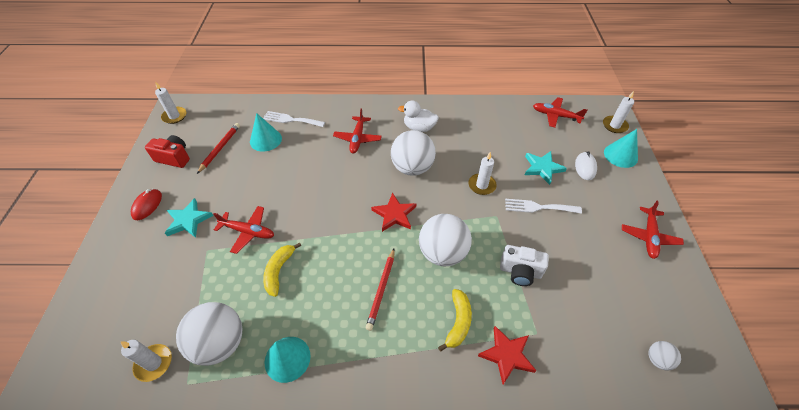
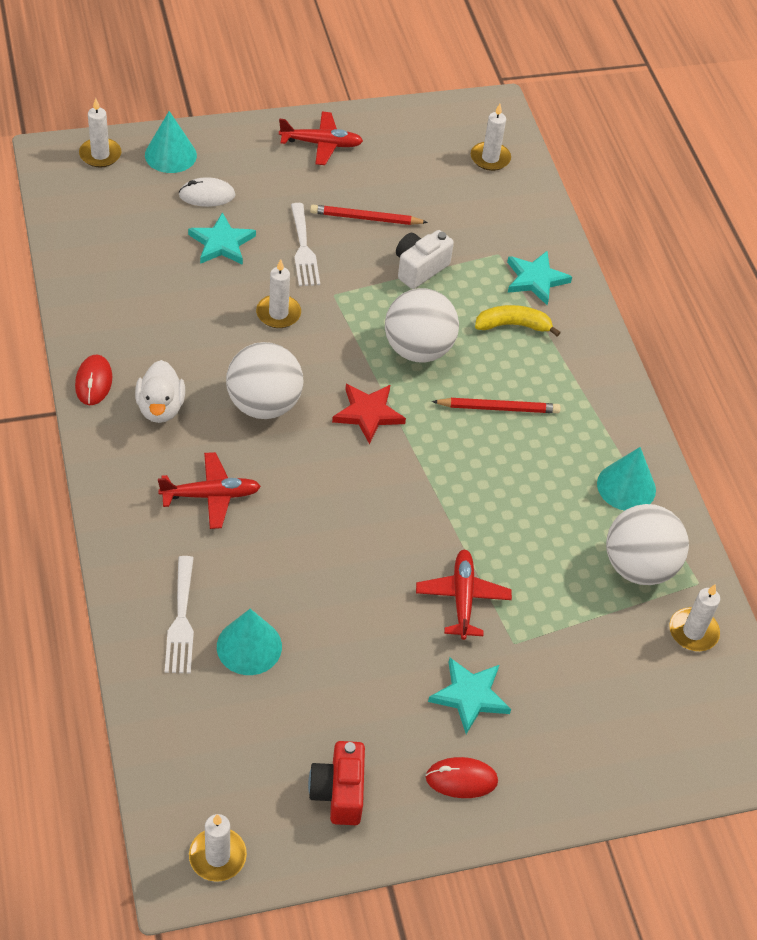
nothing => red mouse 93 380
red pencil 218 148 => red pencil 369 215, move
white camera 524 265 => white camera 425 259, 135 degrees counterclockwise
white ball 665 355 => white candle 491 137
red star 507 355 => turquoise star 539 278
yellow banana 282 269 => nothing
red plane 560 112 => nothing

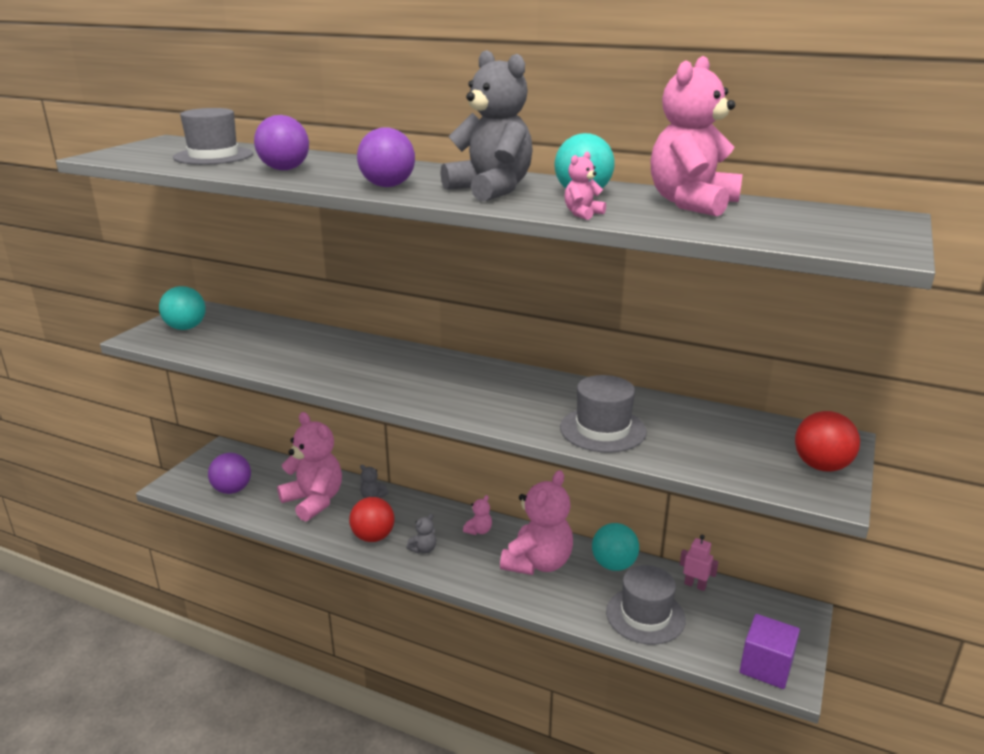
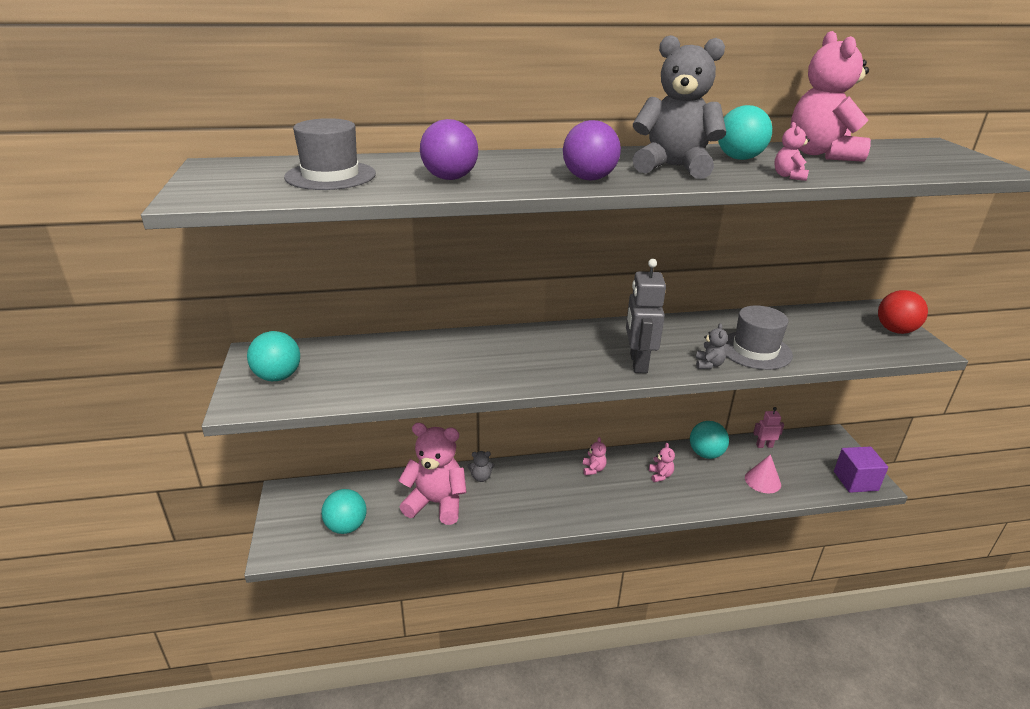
purple ball 229 473 => turquoise ball 344 511
nothing => grey robot 646 316
pink teddy bear 536 522 => pink teddy bear 662 462, x0.42
grey teddy bear 421 533 => grey teddy bear 712 346, move
grey hat 646 605 => pink cone 763 473
red ball 372 519 => nothing

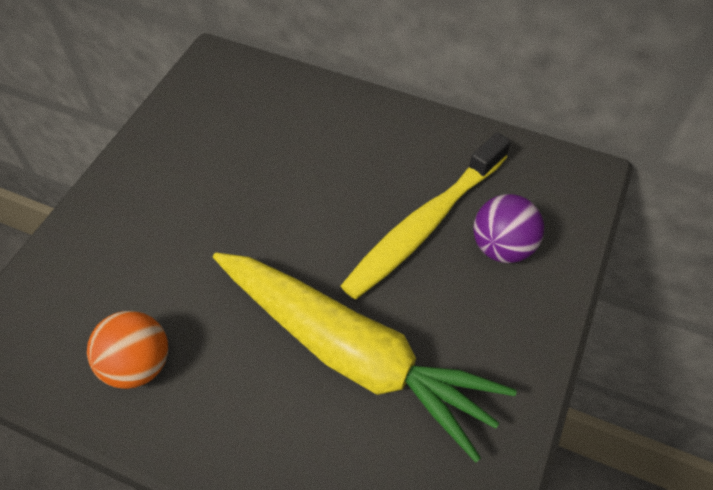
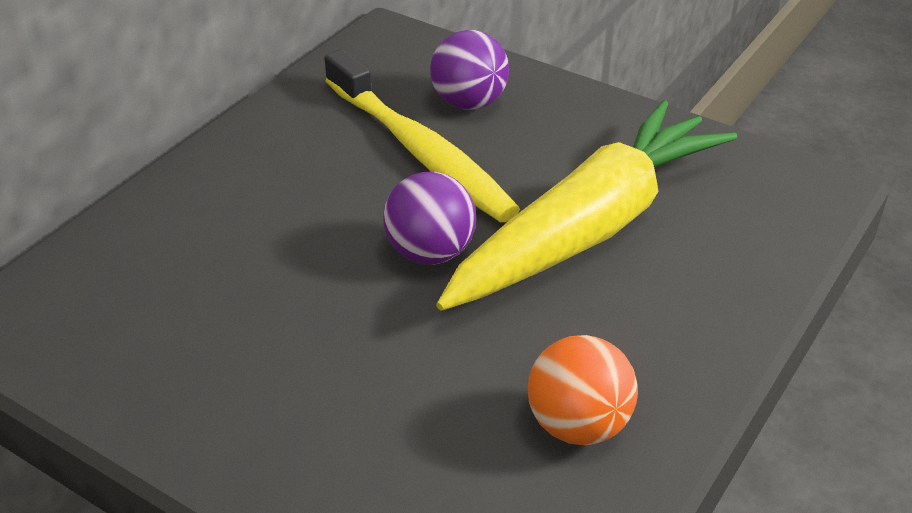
nothing => purple ball 429 218

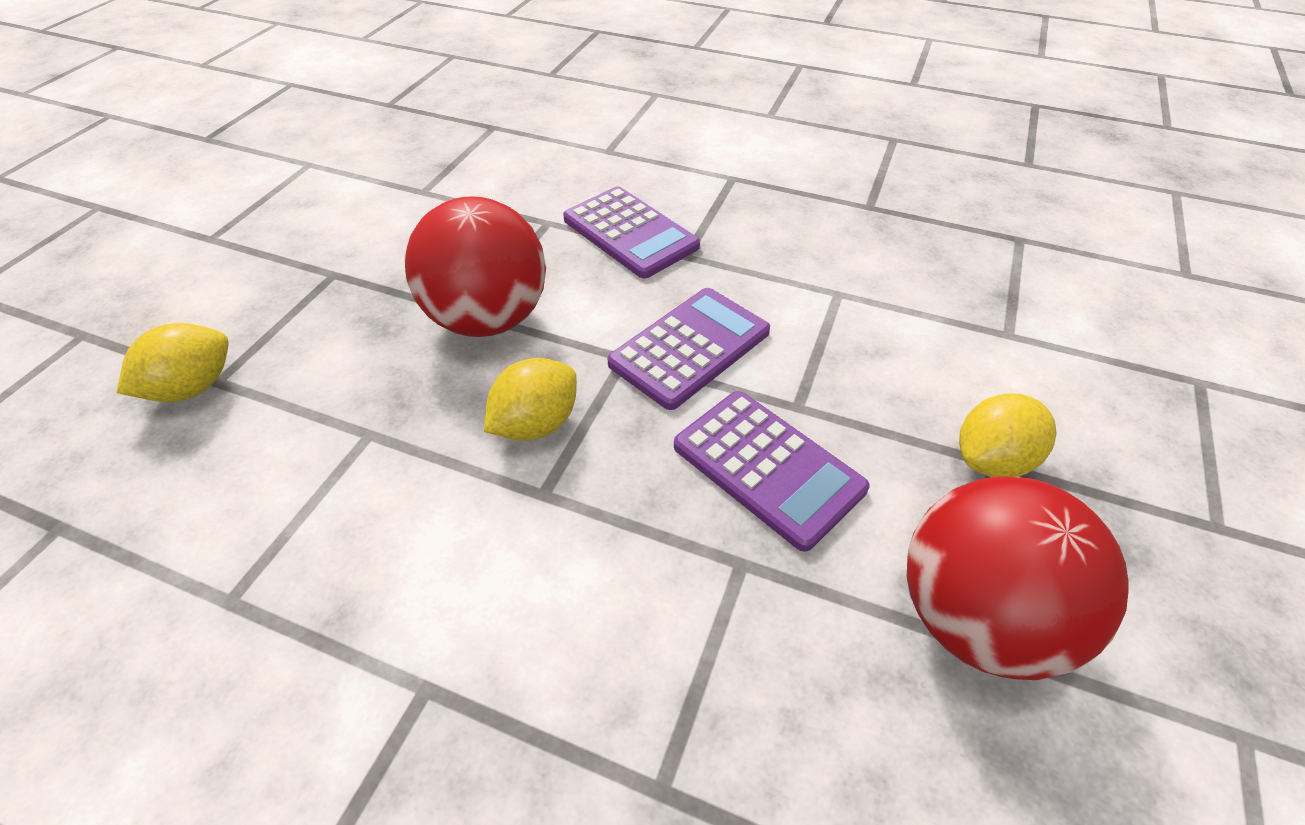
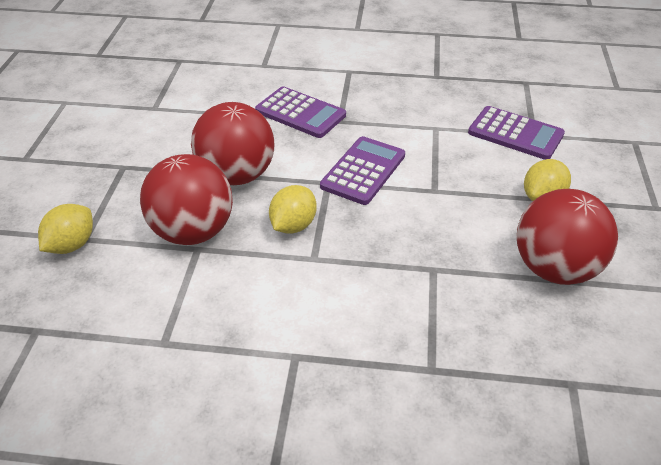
nothing => red ball 186 199
purple calculator 772 471 => purple calculator 516 133, move

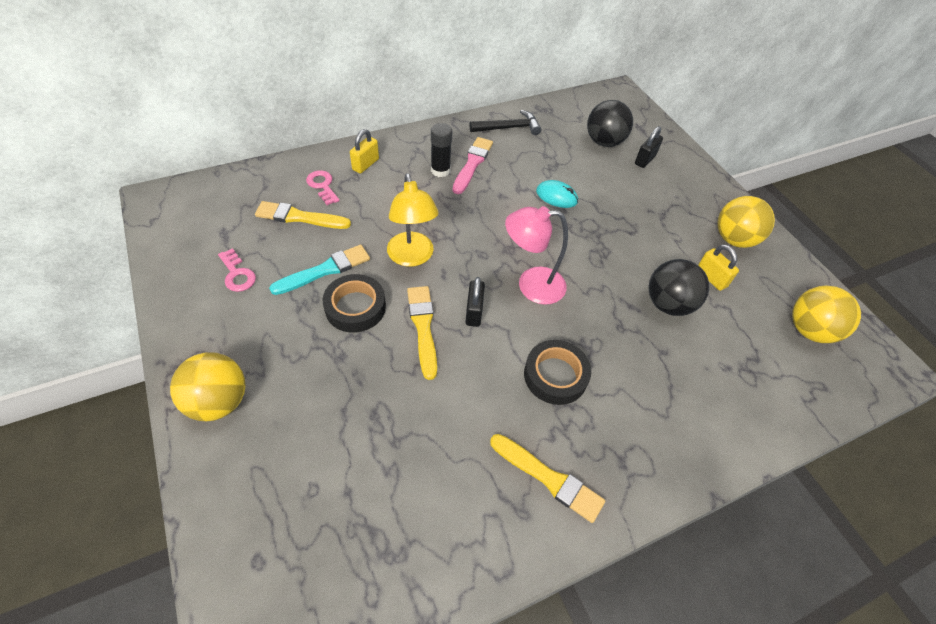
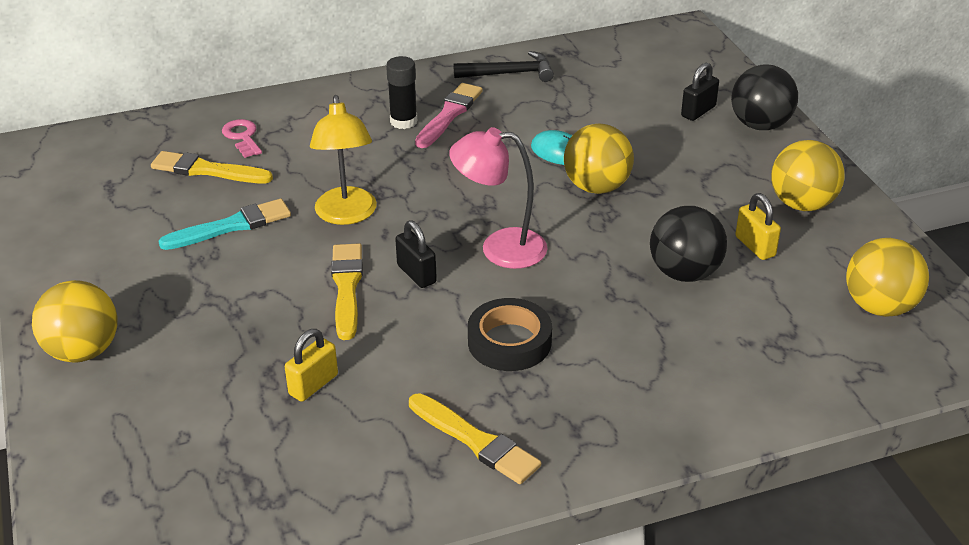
yellow padlock 364 151 => yellow padlock 311 365, move
black padlock 475 302 => black padlock 416 254, 45 degrees counterclockwise
nothing => yellow ball 599 158
black ball 610 123 => black ball 764 97, move
pink key 237 270 => nothing
black tape 354 303 => nothing

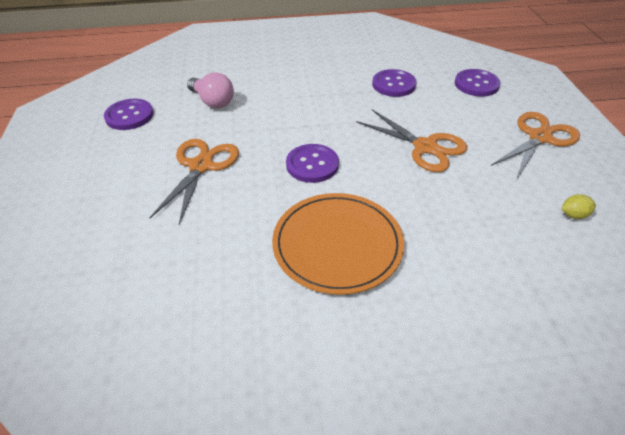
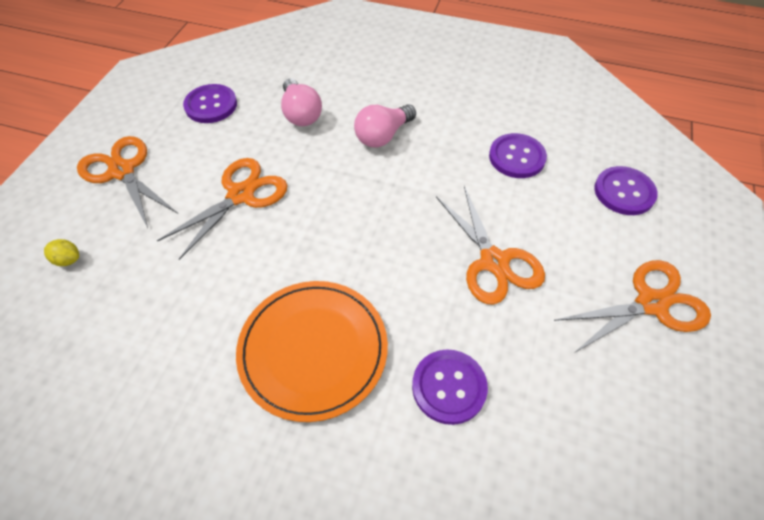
yellow lemon 578 206 => yellow lemon 61 252, move
nothing => orange scissors 127 182
nothing => pink light bulb 385 125
purple button 312 163 => purple button 450 387, move

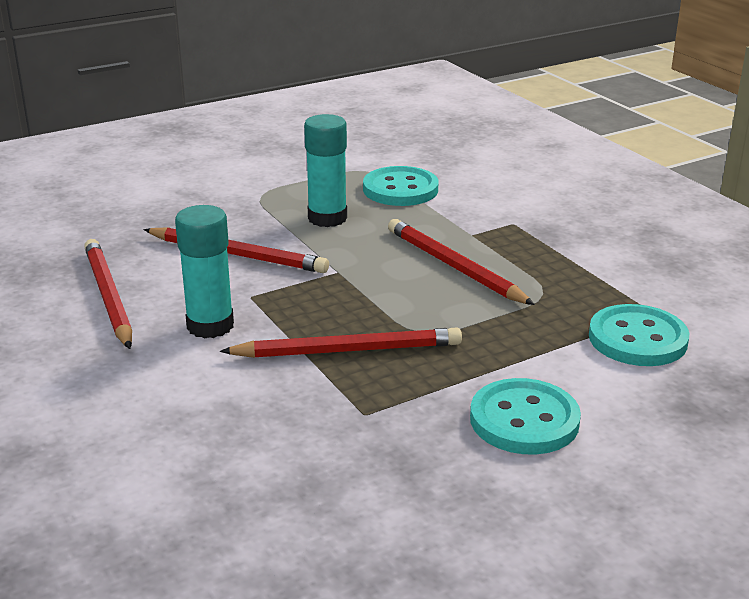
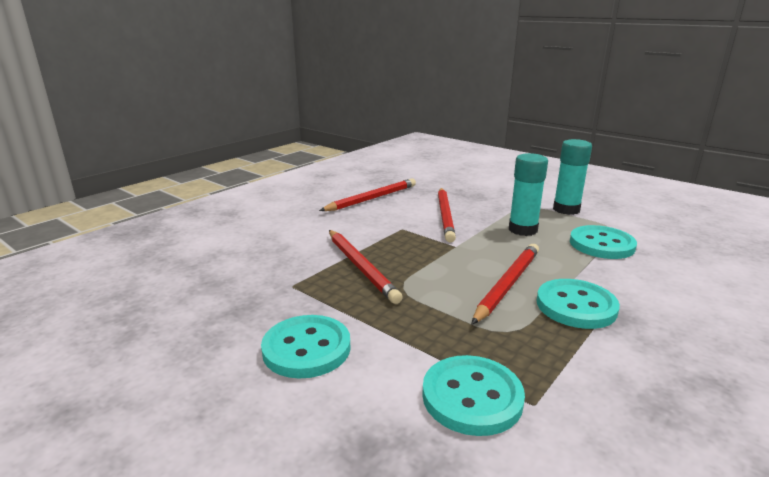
nothing => turquoise button 578 304
turquoise glue stick 204 272 => turquoise glue stick 572 177, move

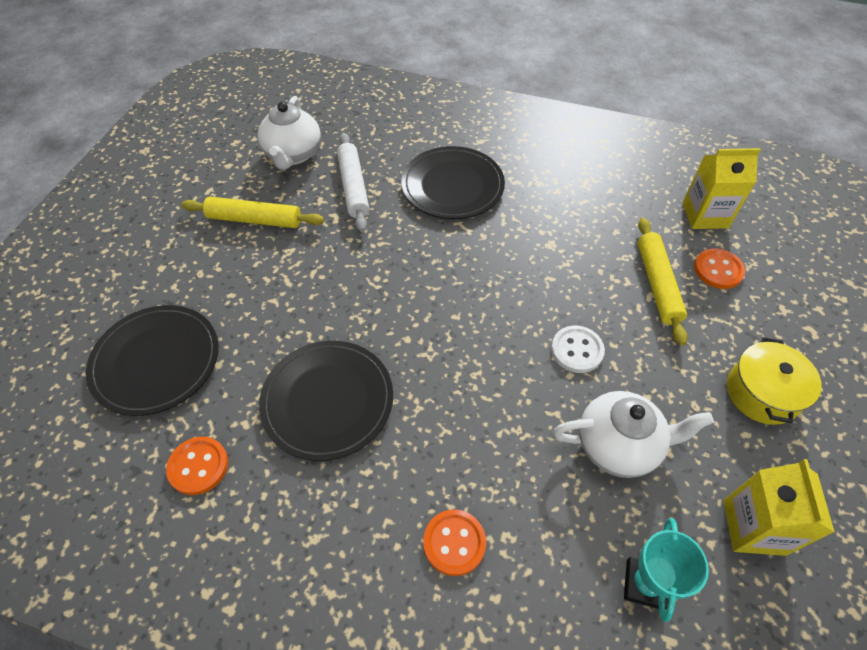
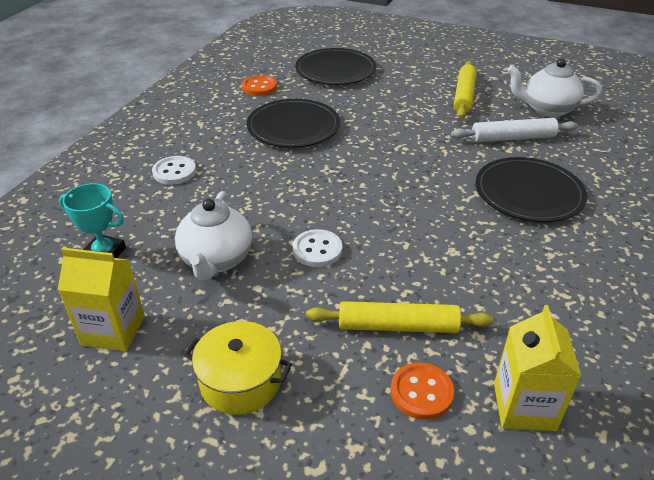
orange button 454 543 => white button 174 170

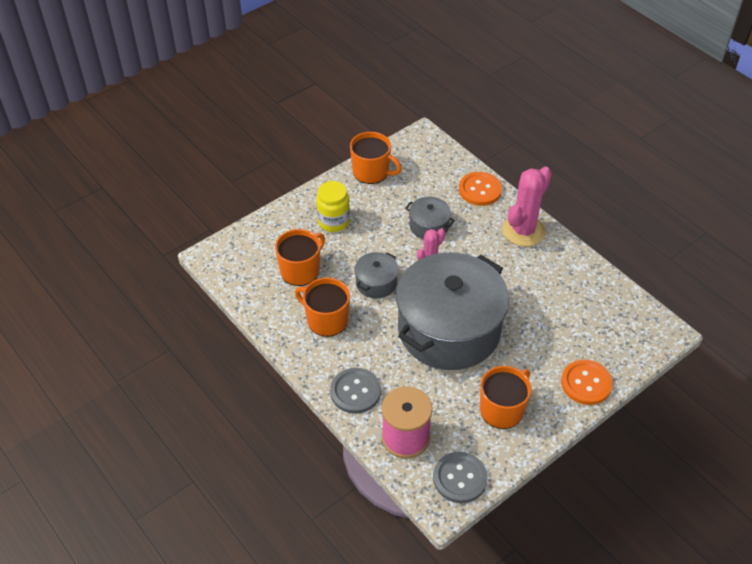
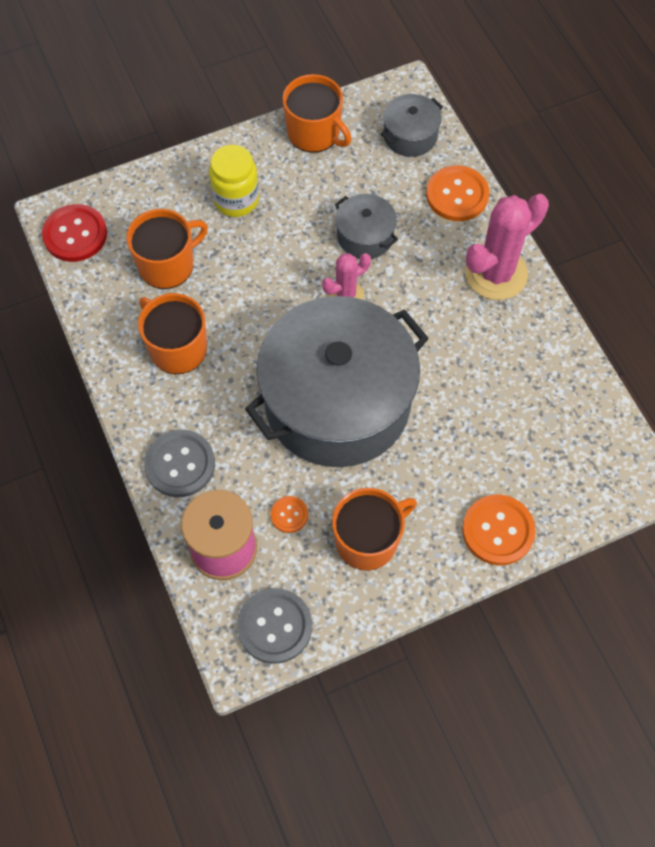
nothing => red button 74 233
nothing => orange button 289 514
grey pot 376 275 => grey pot 412 125, move

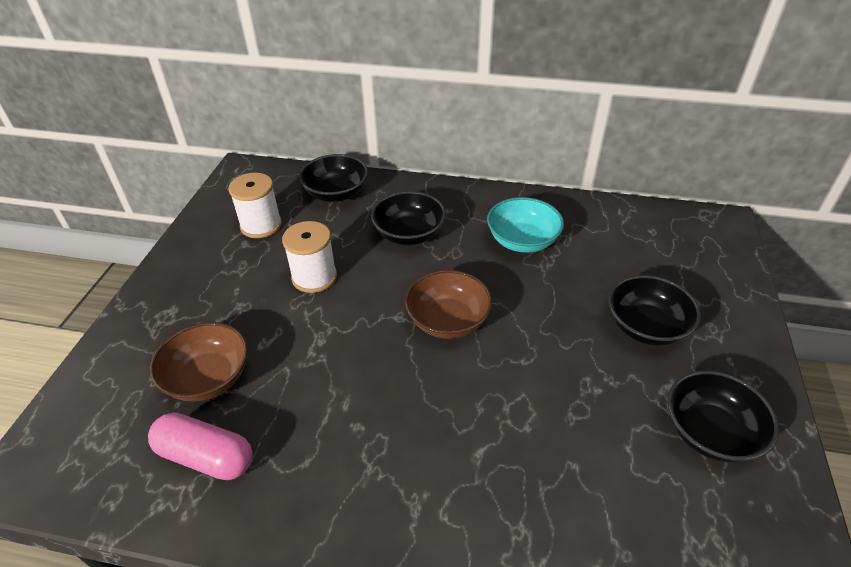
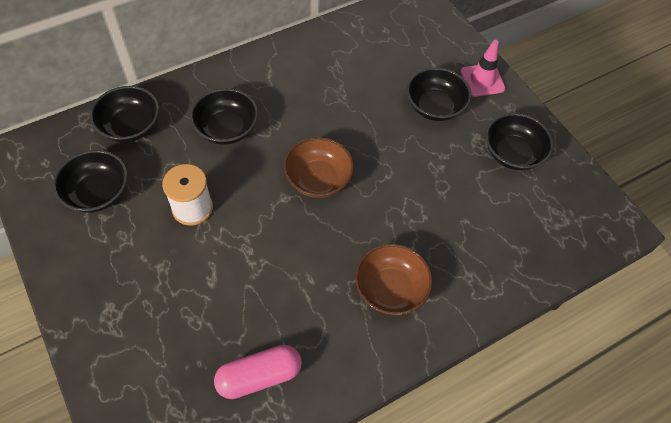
white spool 255 205 => black bowl 90 181
brown bowl 199 361 => brown bowl 394 279, move
nothing => pink traffic cone 483 68
turquoise bowl 525 225 => nothing

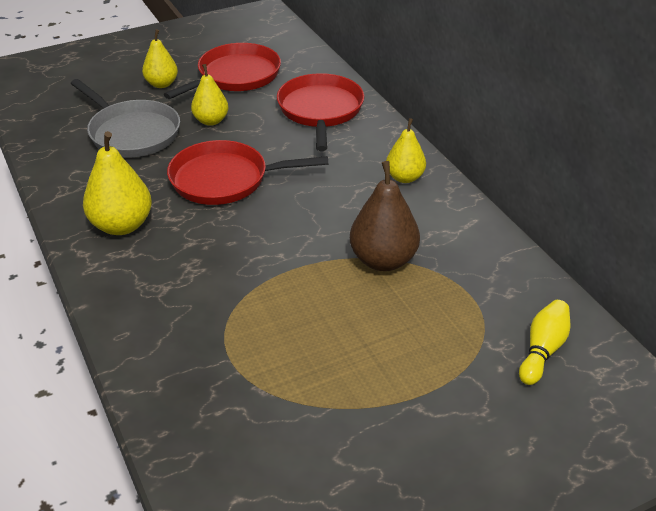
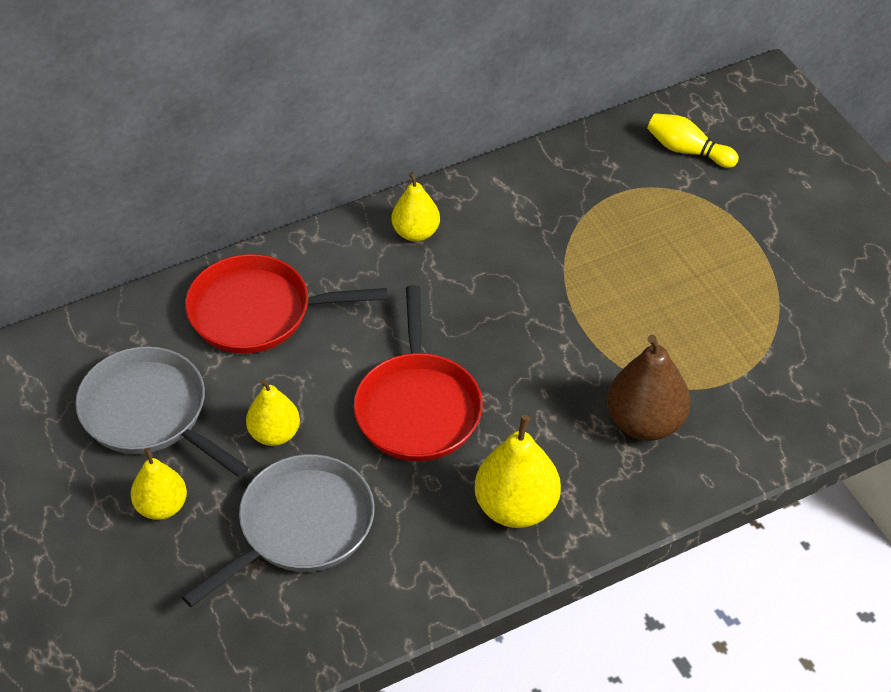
red pan 222 71 => grey pan 162 411
brown pear 385 216 => brown pear 648 388, move

